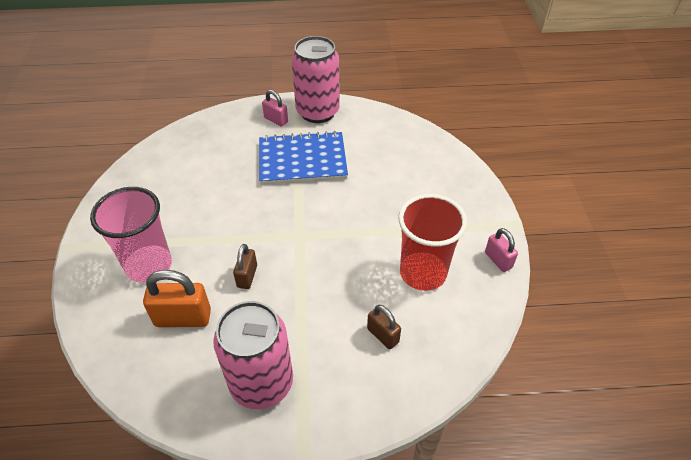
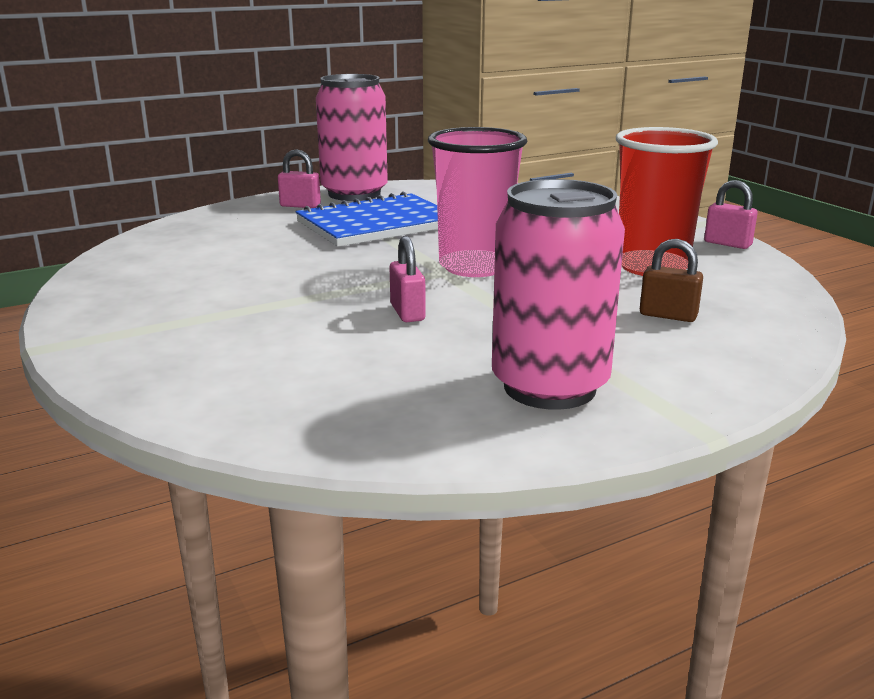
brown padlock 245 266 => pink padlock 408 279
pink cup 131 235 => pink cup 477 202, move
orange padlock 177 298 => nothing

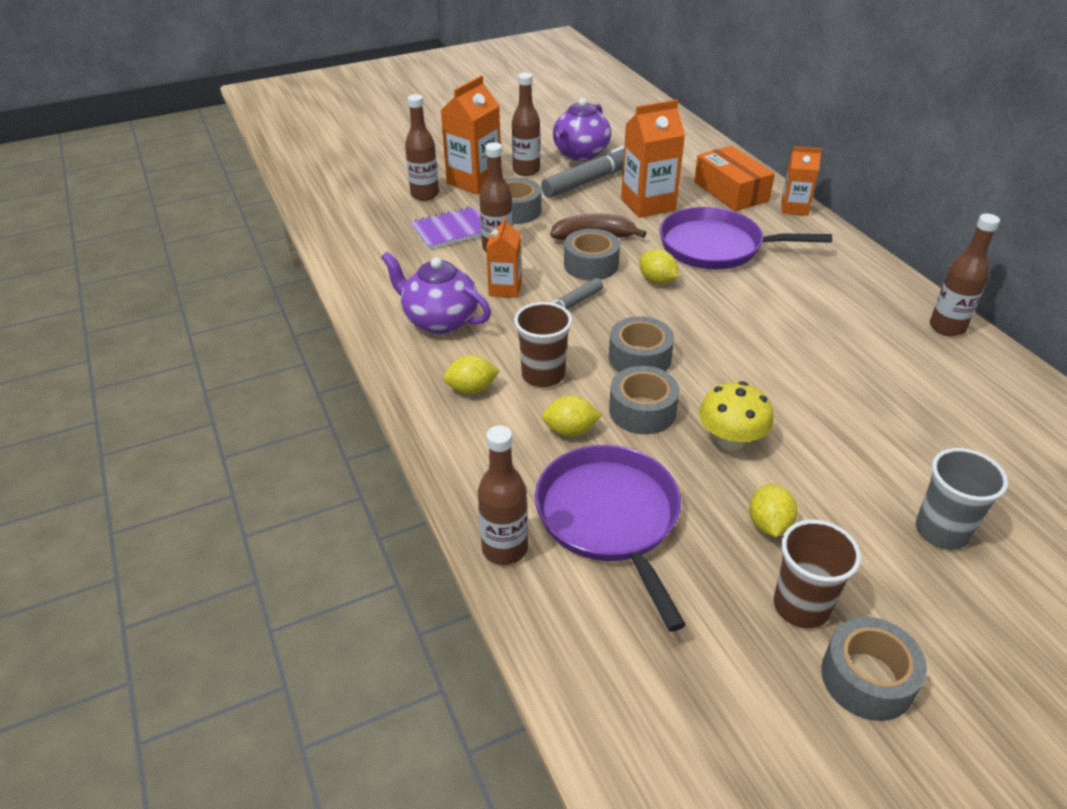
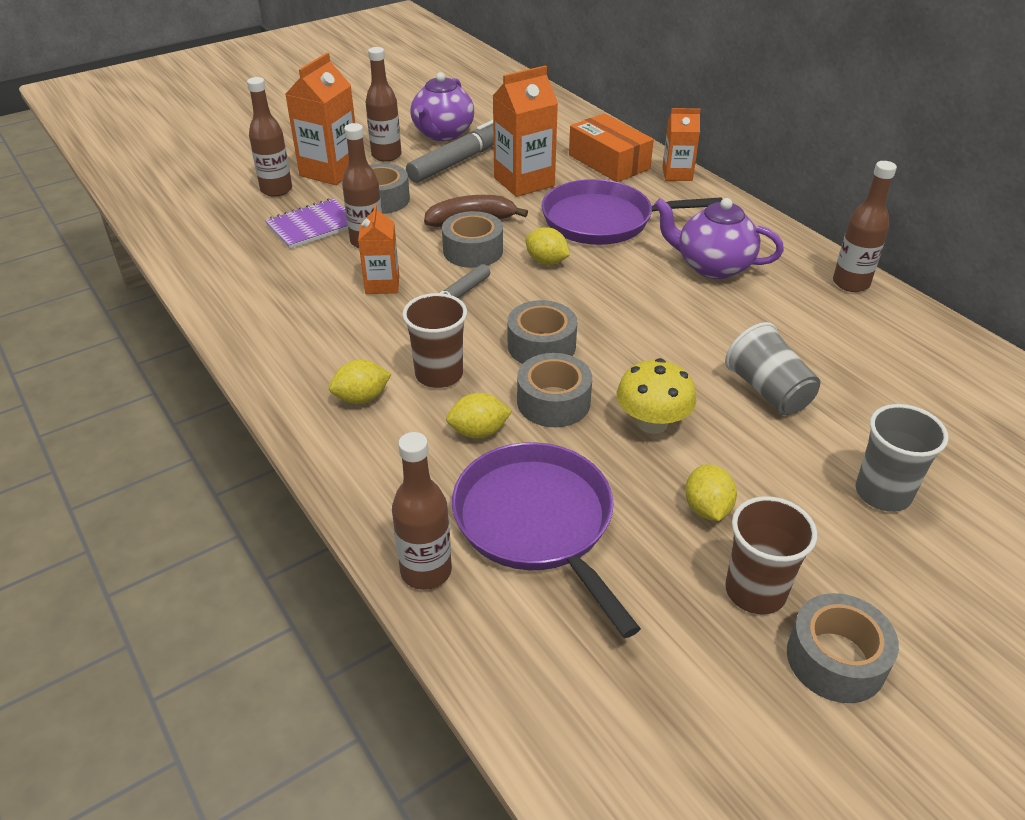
purple teapot 436 292 => purple teapot 719 238, move
nothing => grey cup 772 368

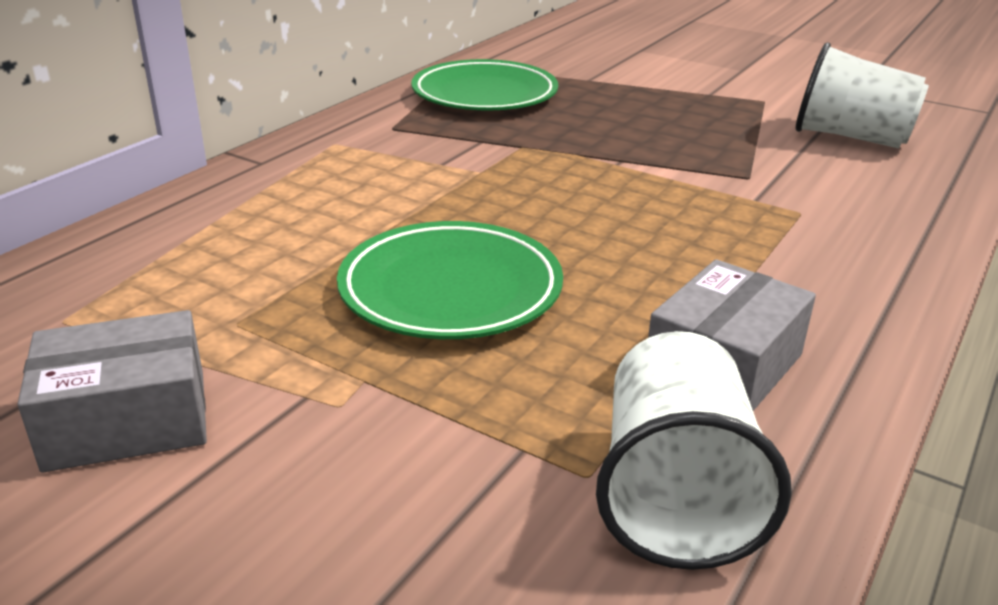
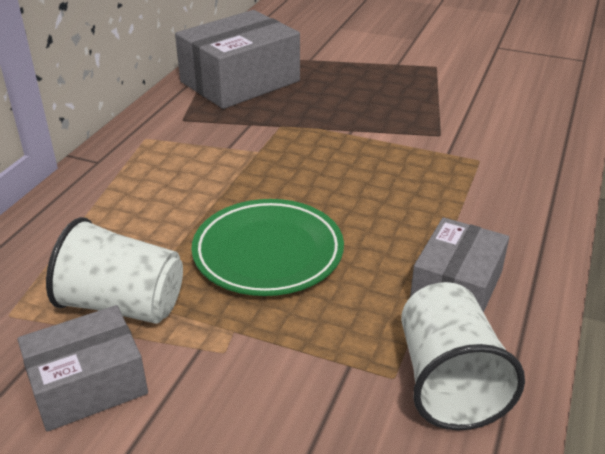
white cup 862 95 => white cup 114 270, move
green plate 484 84 => grey box 237 59

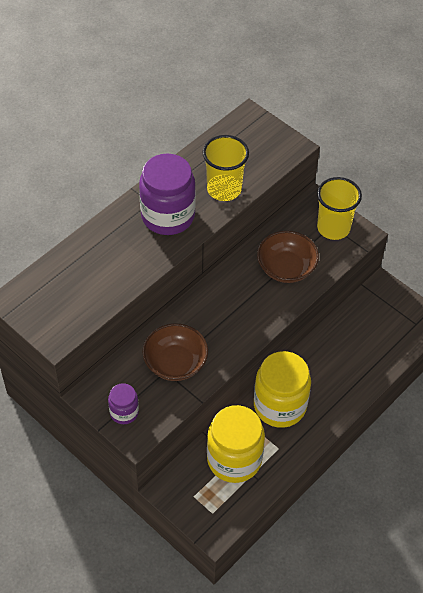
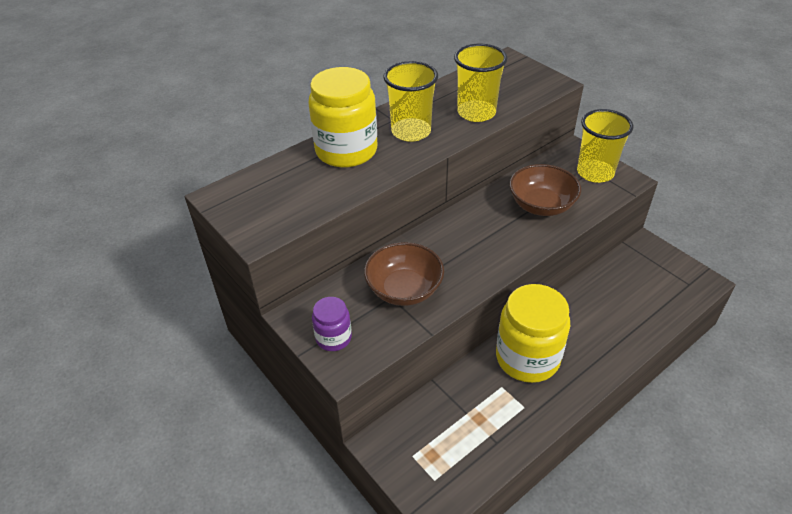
yellow jar 236 444 => yellow jar 342 117, move
purple jar 167 194 => yellow cup 410 101

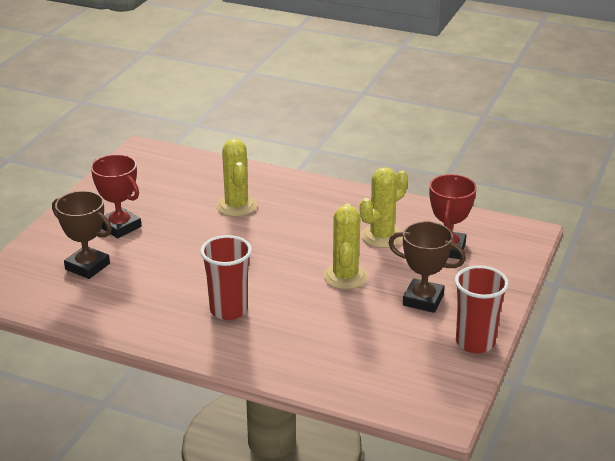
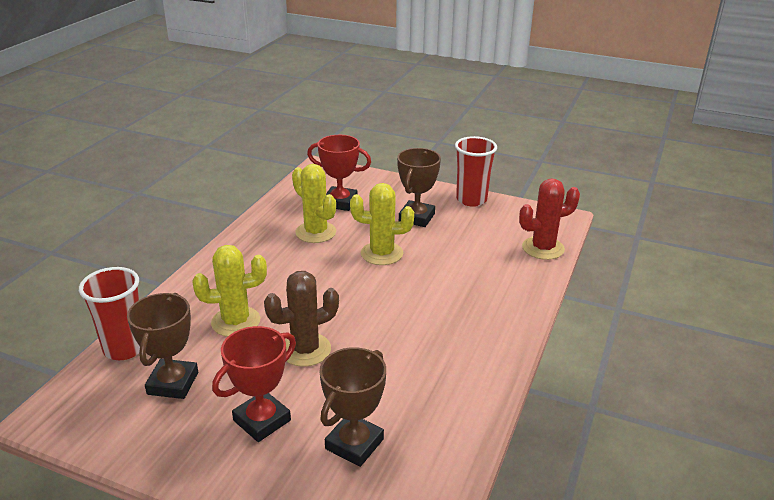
red cup 226 277 => red cup 109 313, move
nothing => brown trophy 162 346
nothing => brown cactus 301 319
nothing => red cactus 549 219

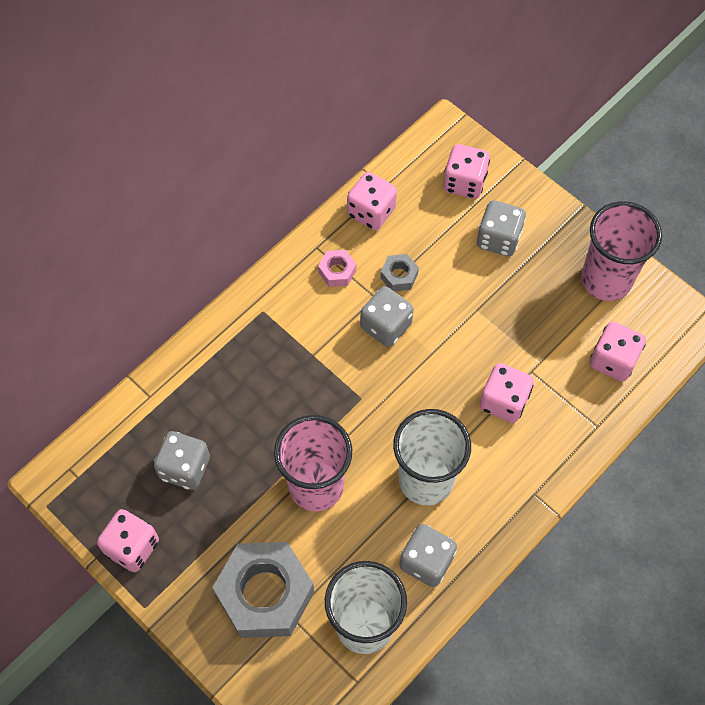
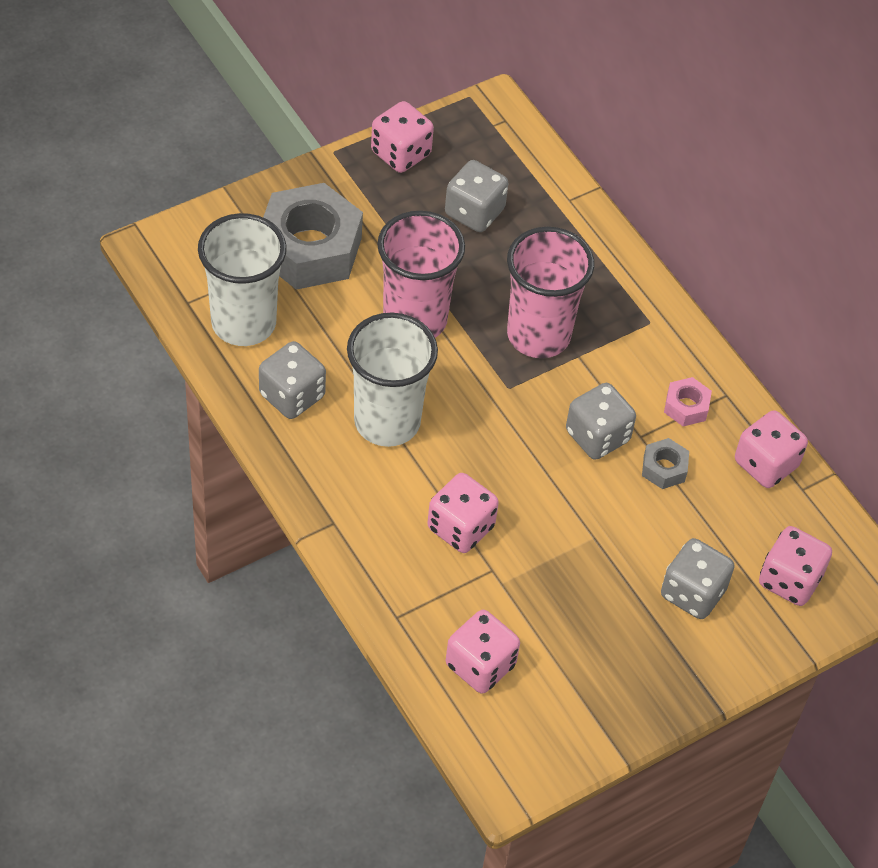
pink cup 621 251 => pink cup 550 292, move

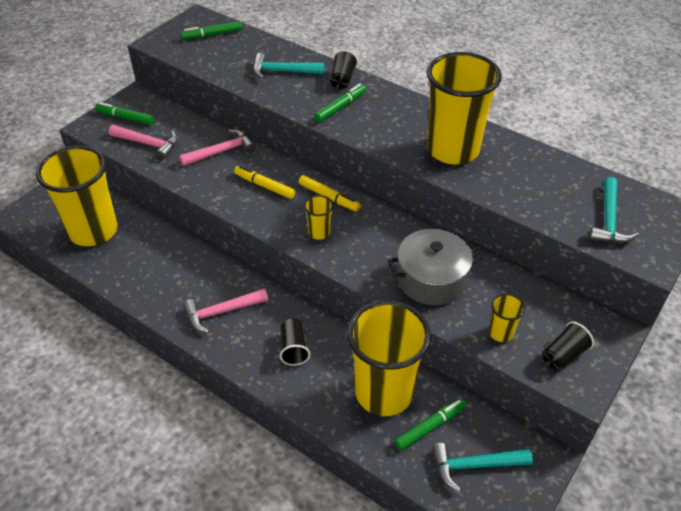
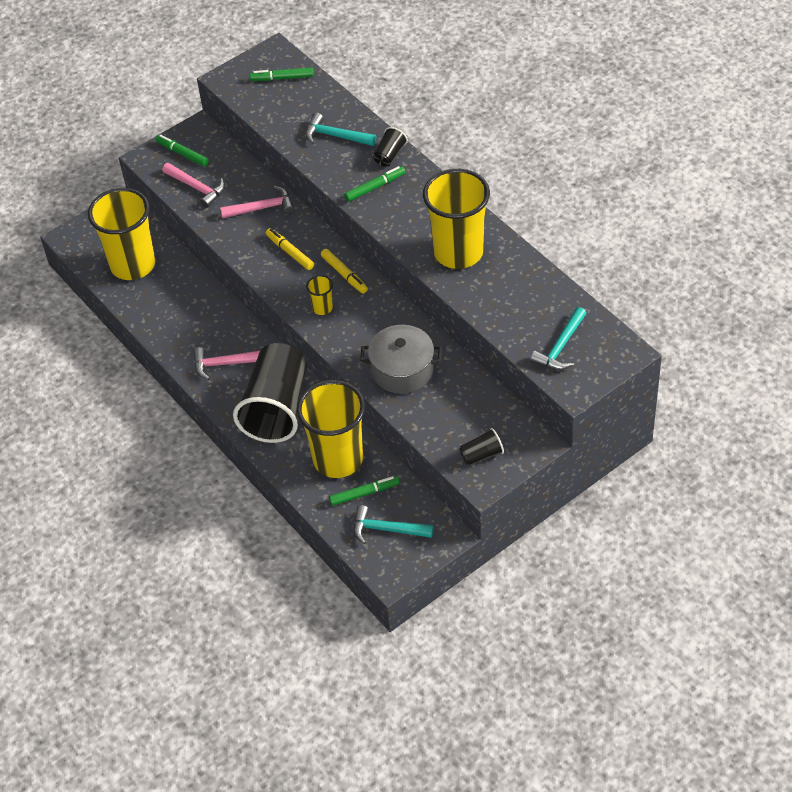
black cup 295 342 => black cup 270 393, x2.40
yellow cup 507 317 => nothing

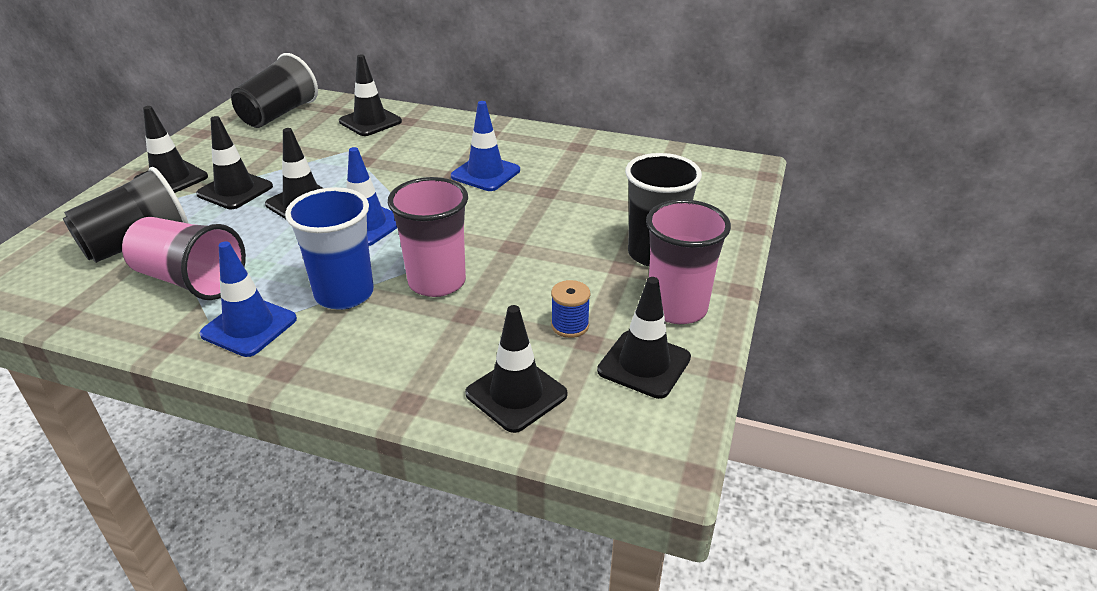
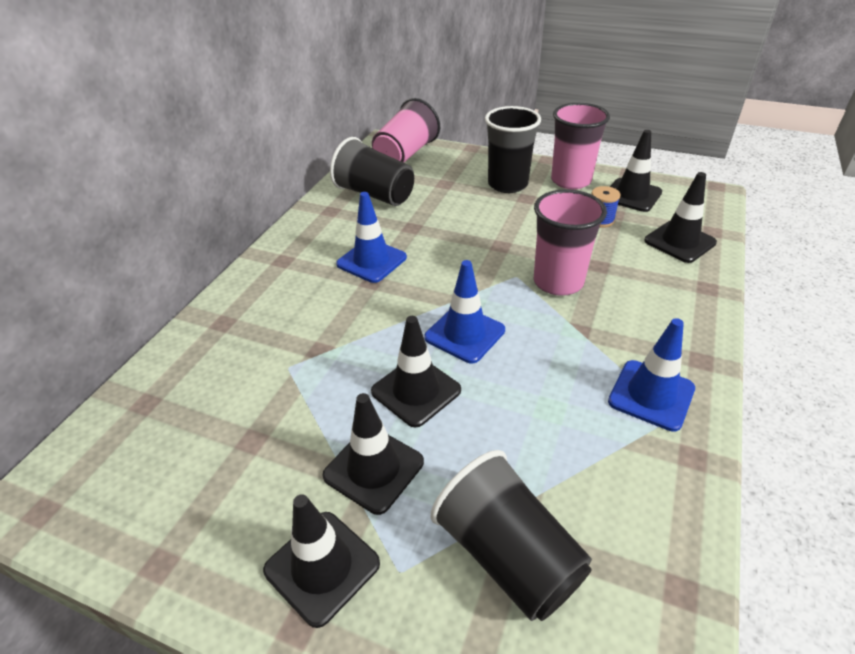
black cup 274 90 => black cup 372 171, move
pink cup 184 258 => pink cup 406 130, move
blue cup 329 248 => nothing
black traffic cone 370 95 => nothing

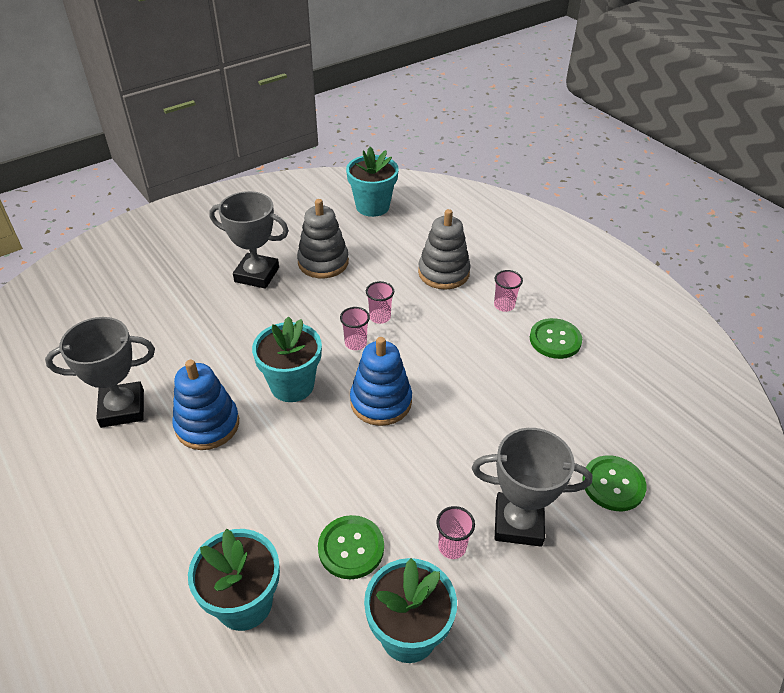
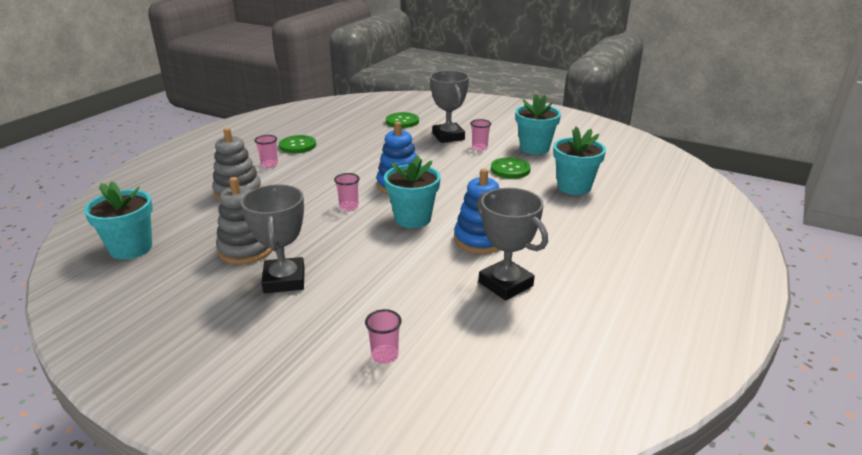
pink cup 380 302 => pink cup 383 336, move

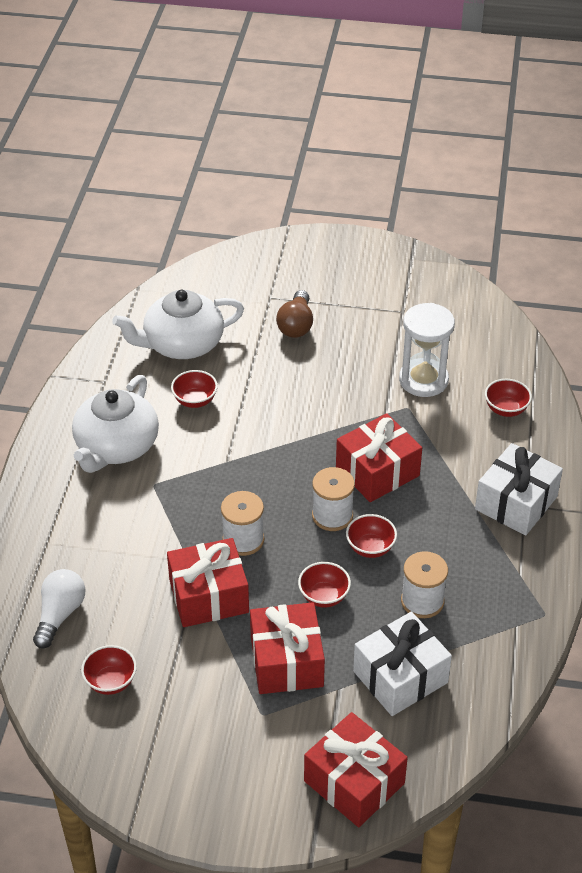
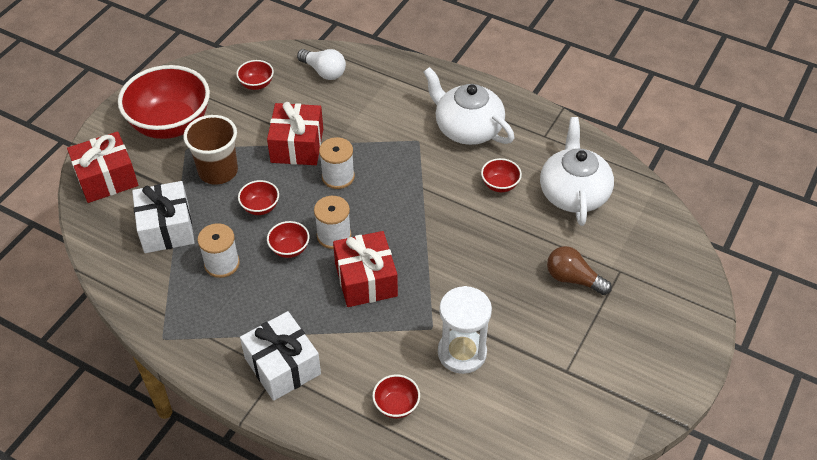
nothing => red bowl 164 102
red gift 287 648 => brown cup 210 150

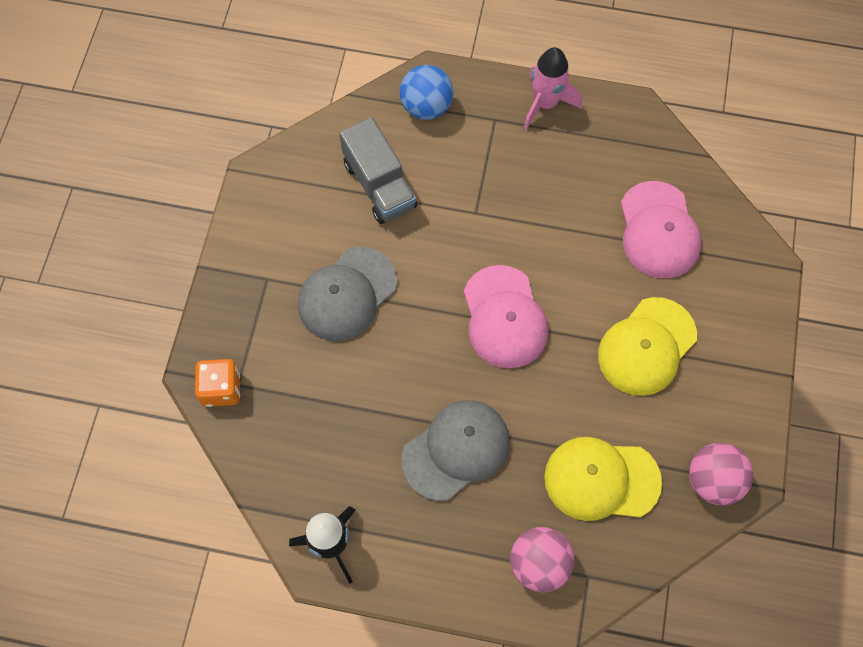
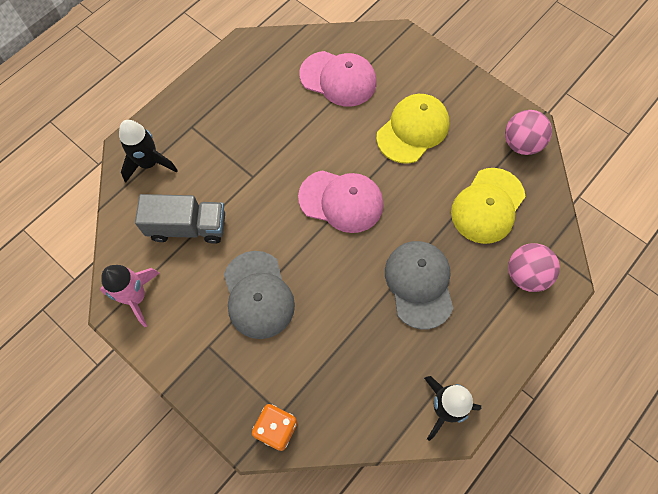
pink rocket 553 88 => pink rocket 130 296, move
blue ball 427 92 => black rocket 148 151
yellow cap 647 346 => yellow cap 412 129, 120 degrees counterclockwise

